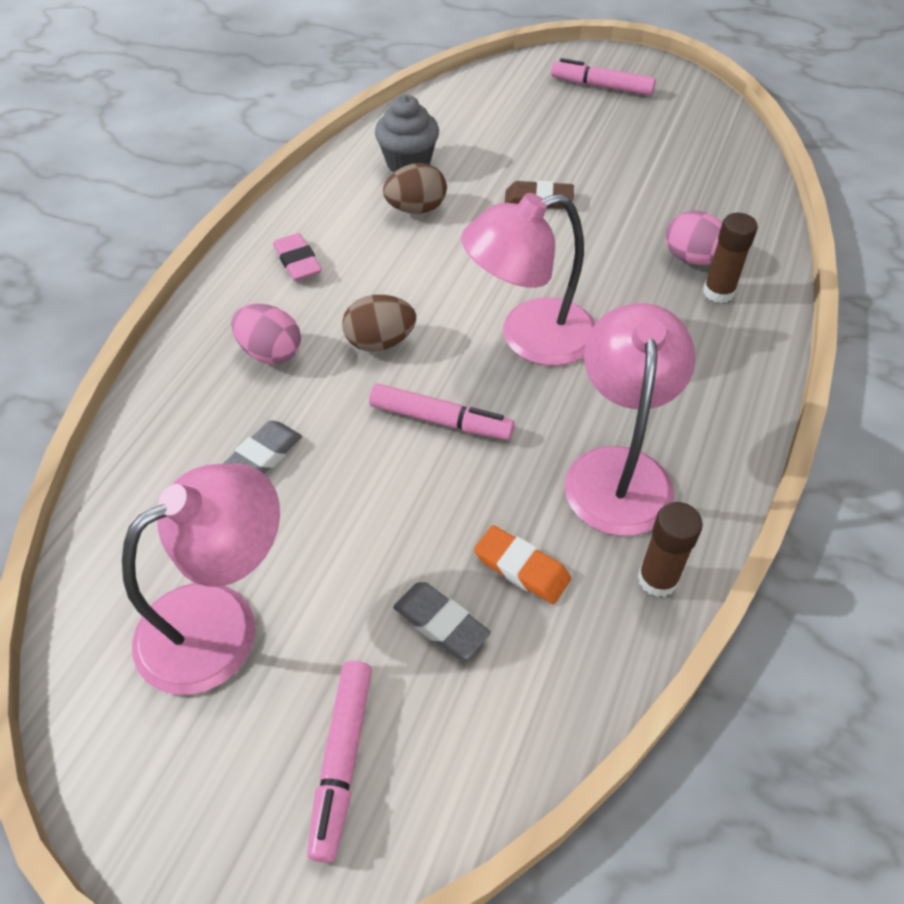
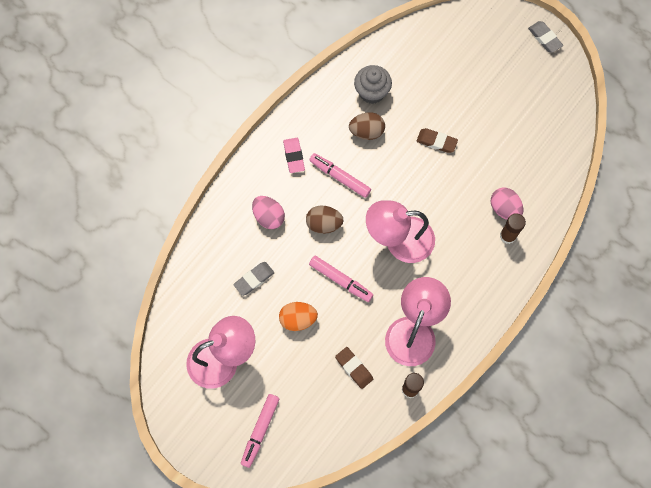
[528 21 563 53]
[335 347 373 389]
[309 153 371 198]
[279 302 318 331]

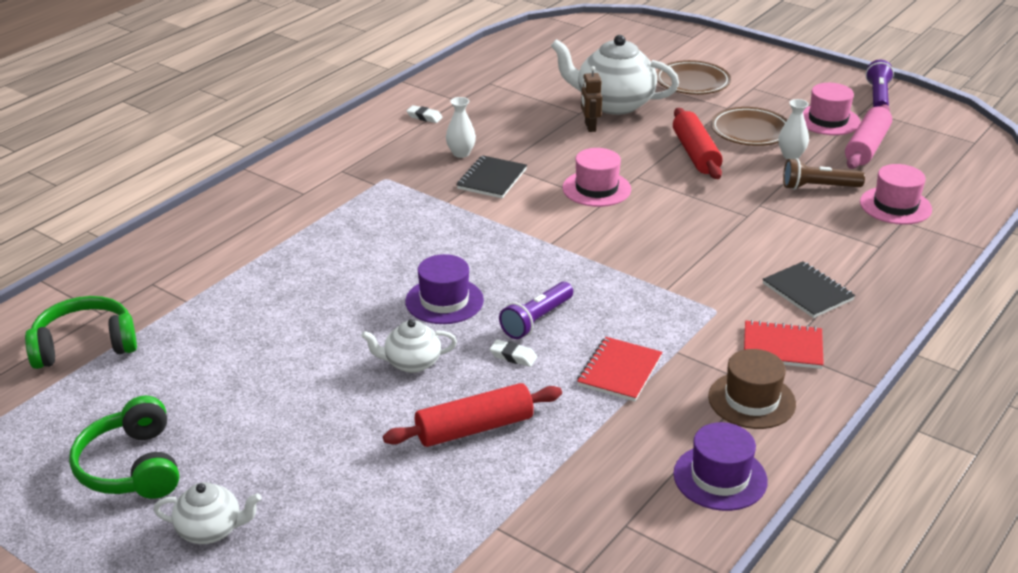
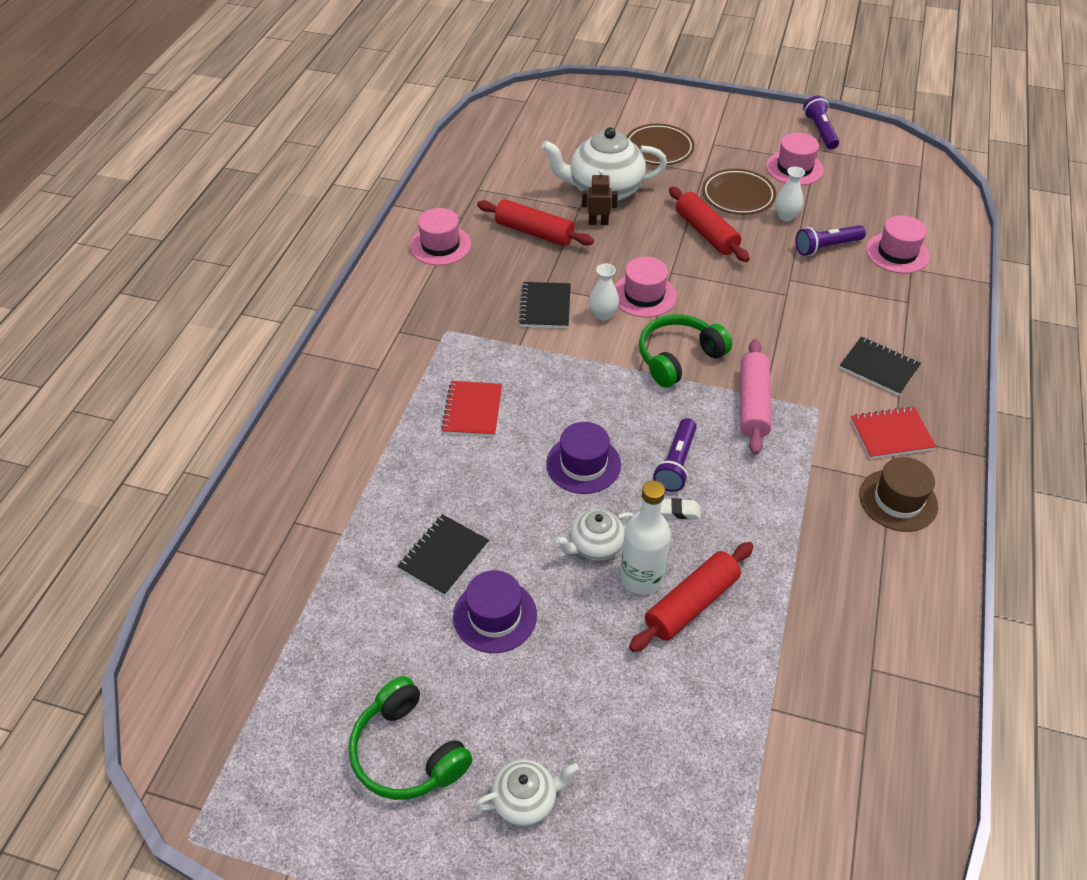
[639 314 732 388]
[410 208 471 266]
[589 264 619 320]
[441 381 502 437]
[582 169 618 225]
[453 570 537 653]
[796 225 866 256]
[740 339 771 455]
[397 514 489 596]
[477 199 594 246]
[620 480 671 595]

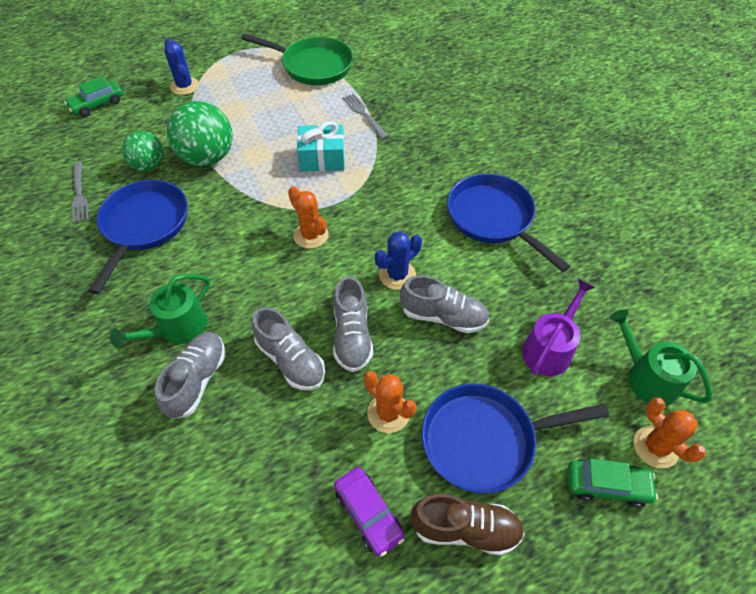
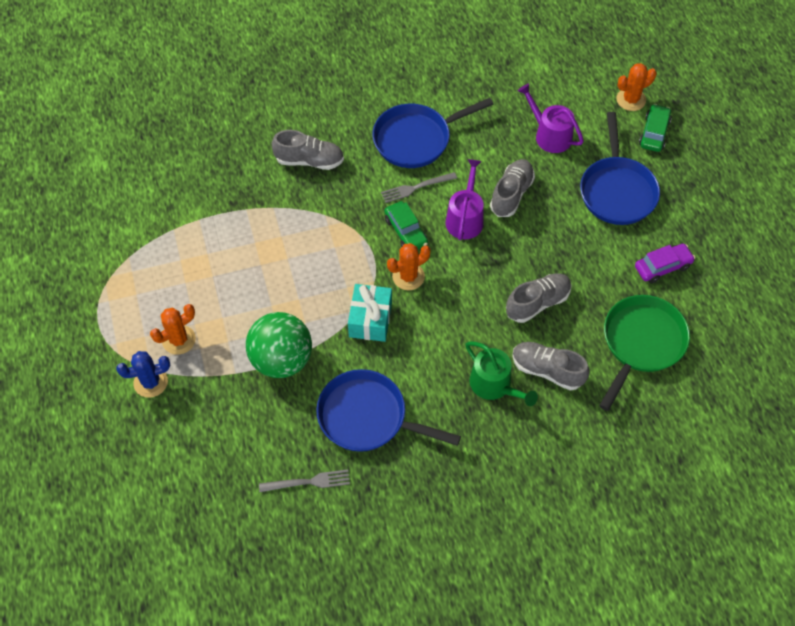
[384 201 428 250]
[122 131 164 171] (first image)
[599 295 690 411]
[348 284 392 342]
[272 130 344 170]
[381 172 457 203]
[150 304 196 355]
[445 159 484 240]
[411 494 525 556] (first image)
[610 309 712 406] (first image)

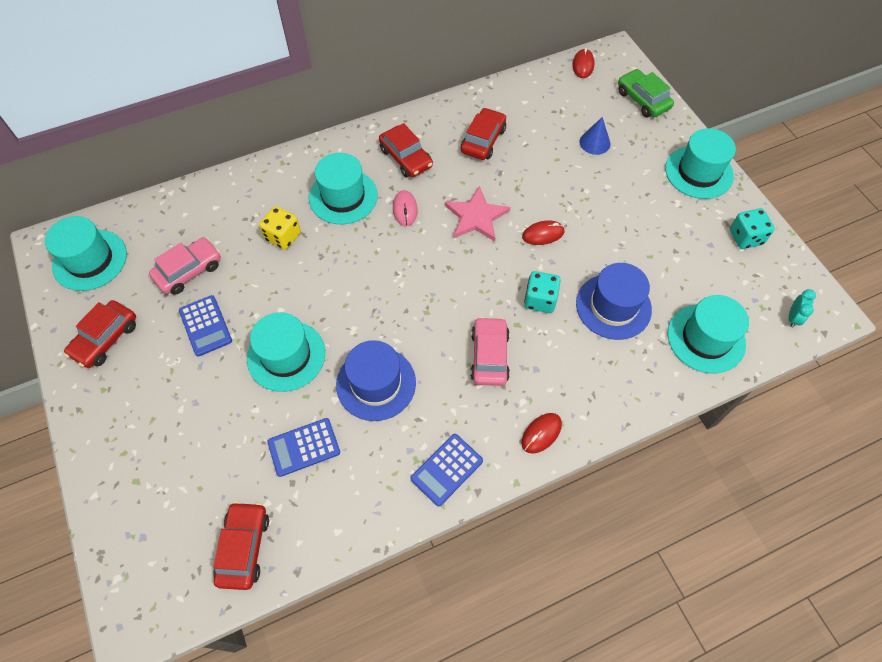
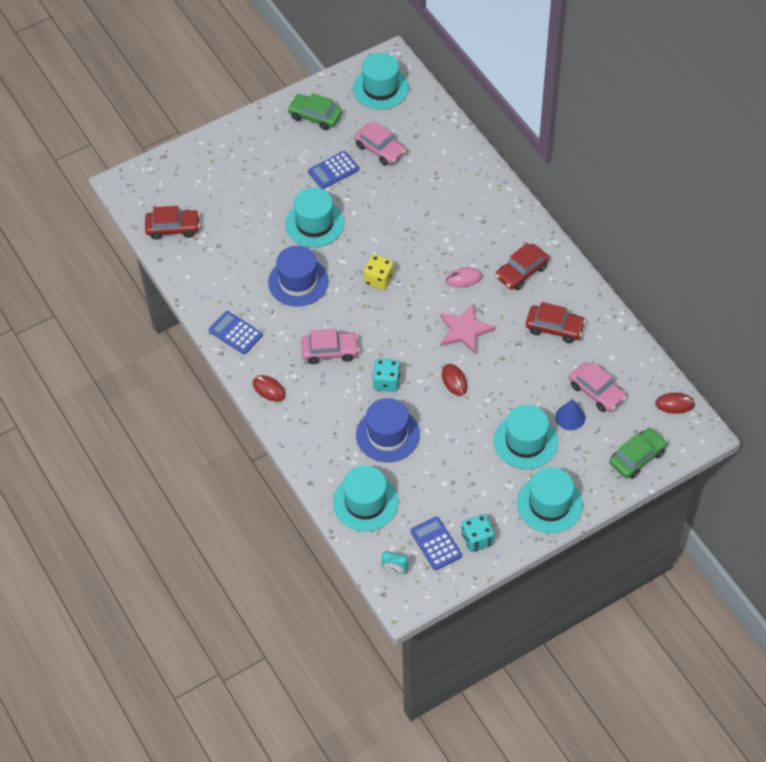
[287 93 342 130]
[364 255 394 290]
[410 516 462 570]
[494 405 558 469]
[569 362 627 412]

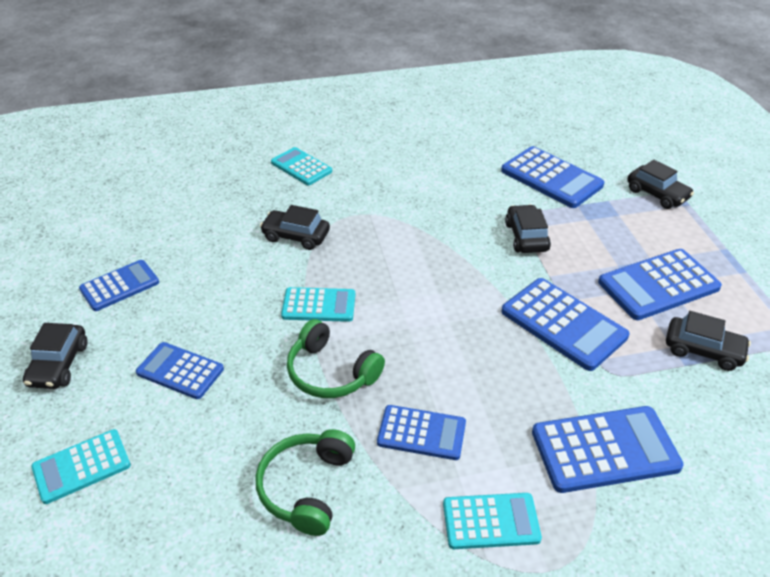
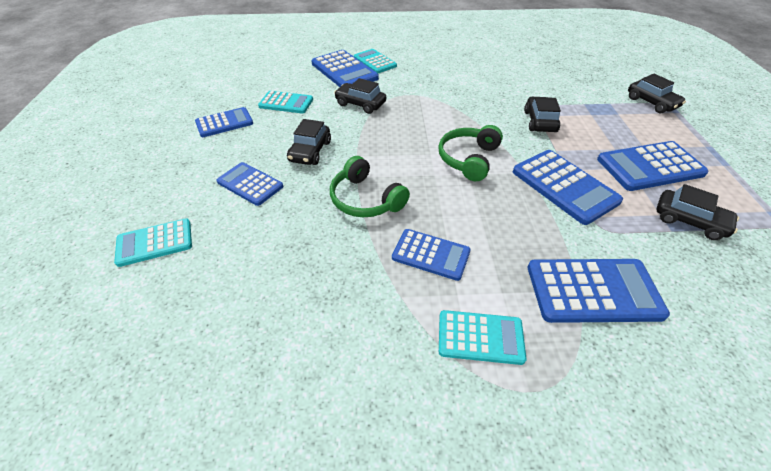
[287 119 331 165]
[438 125 503 181]
[258 91 313 113]
[311 50 379 87]

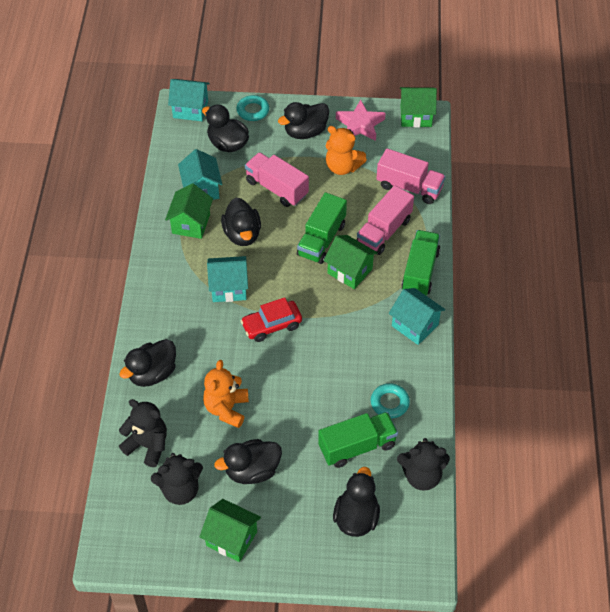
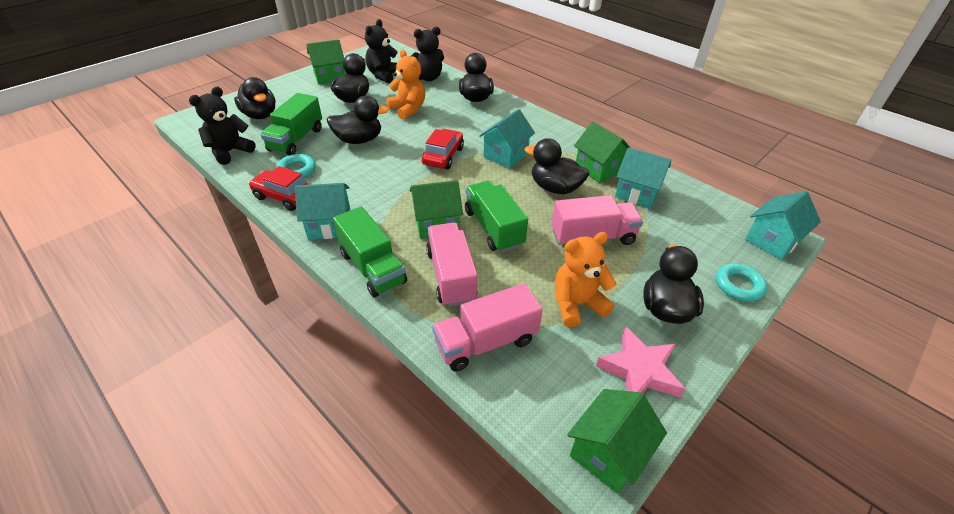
[327 96 389 144]
[248 166 310 211]

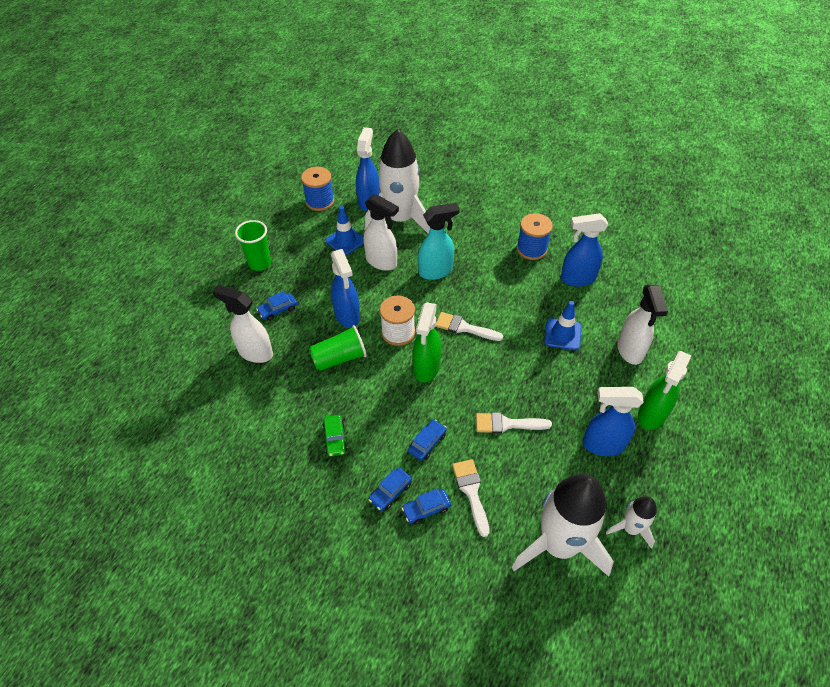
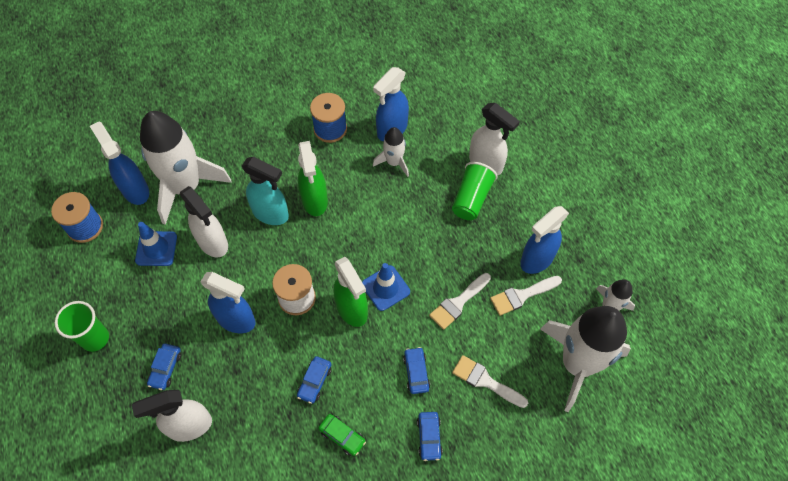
[452 162 498 220]
[180 186 228 257]
[297 356 332 404]
[242 157 289 225]
[490 276 562 316]
[362 263 410 311]
[298 141 328 216]
[373 127 409 177]

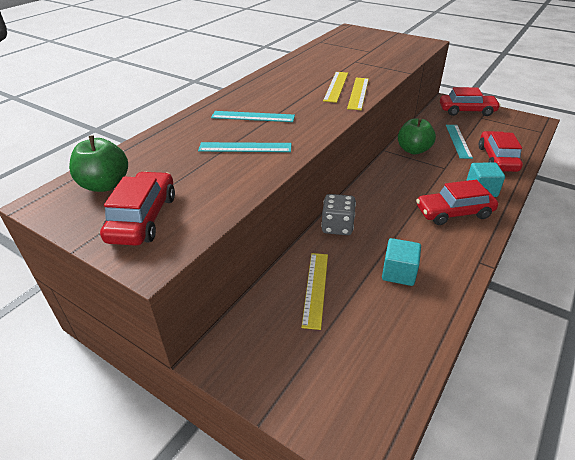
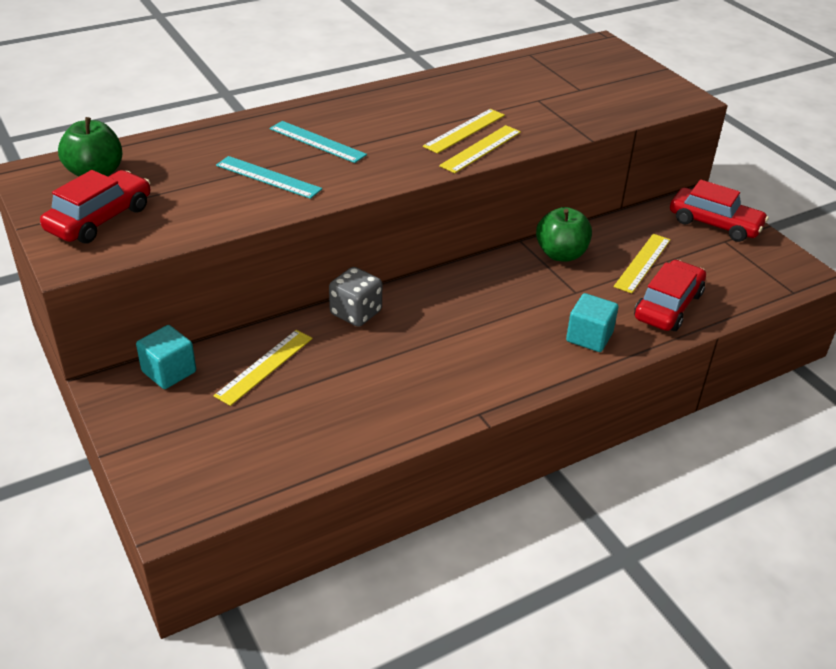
[136 325 196 389]
[416 180 498 225] (first image)
[614 234 670 293]

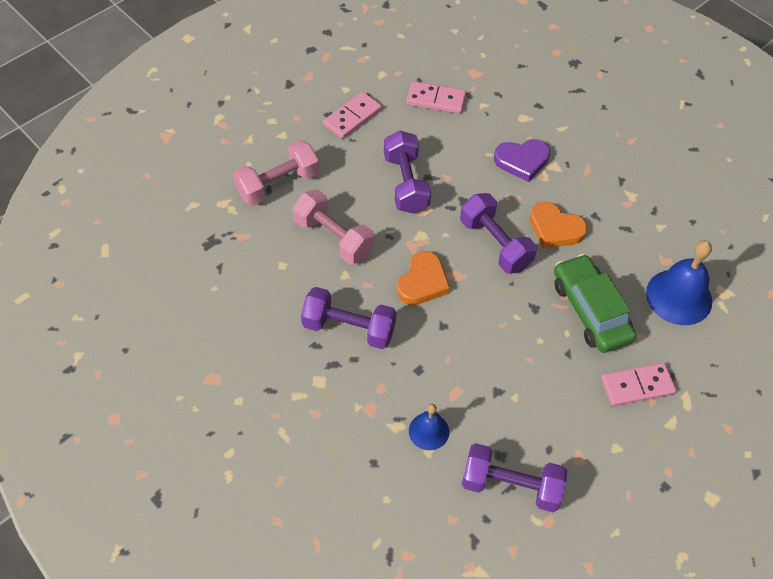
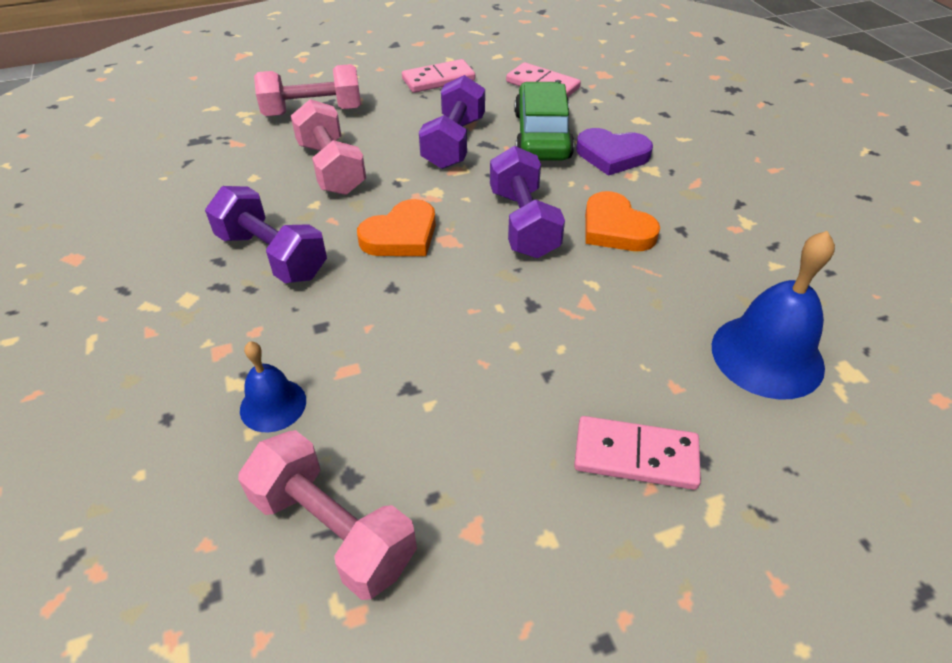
[238 430 417 600]
[515 82 574 161]

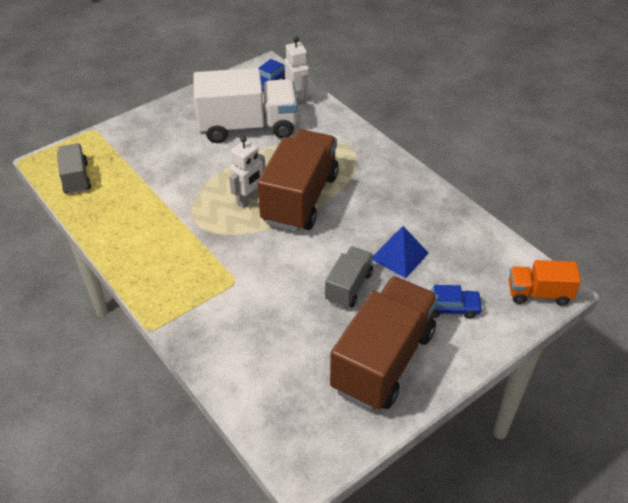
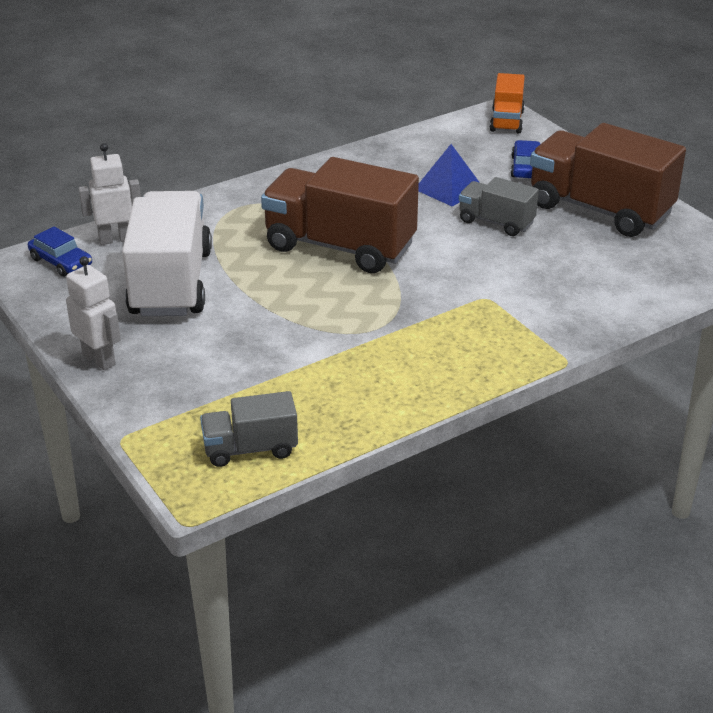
[66 256 121 370]

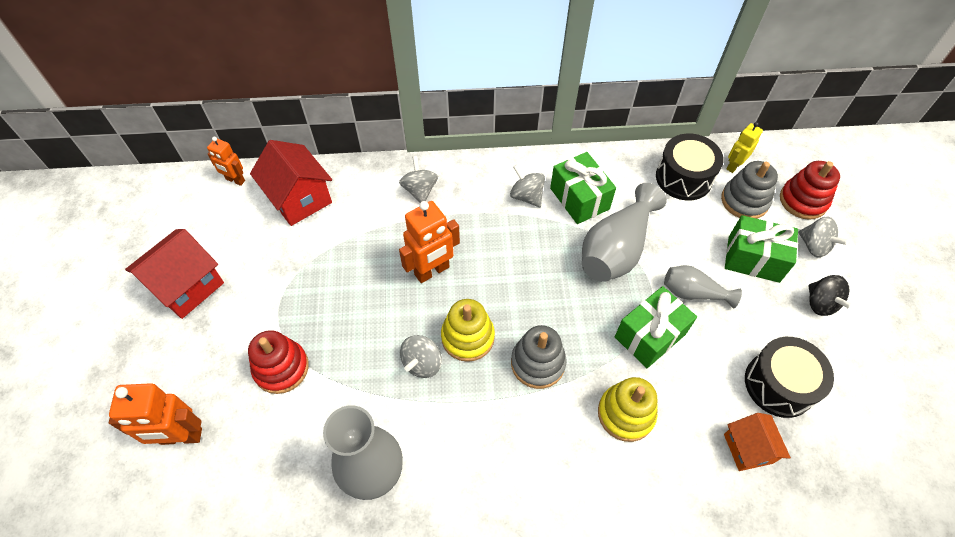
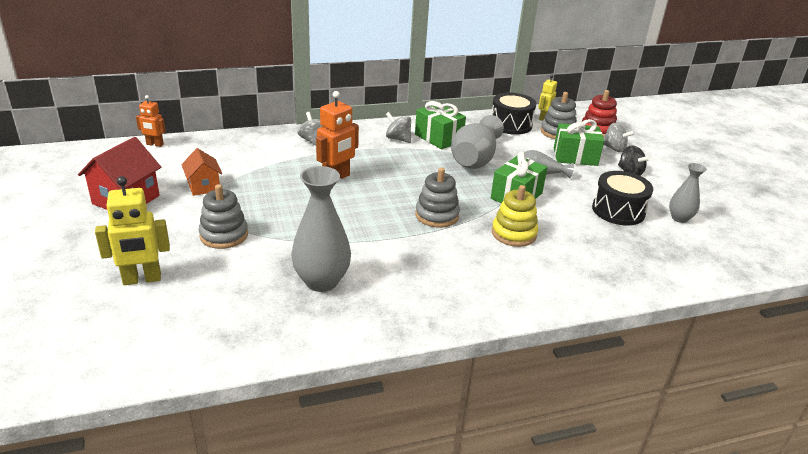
[95 176 170 285]
[199 184 248 249]
[250 140 332 226] (first image)
[400 335 442 378] (first image)
[441 299 495 362] (first image)
[181 148 222 196]
[669 163 707 223]

